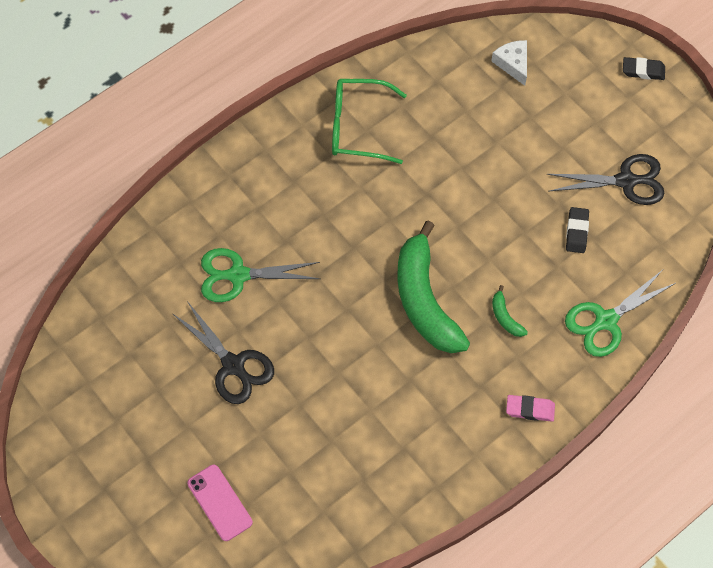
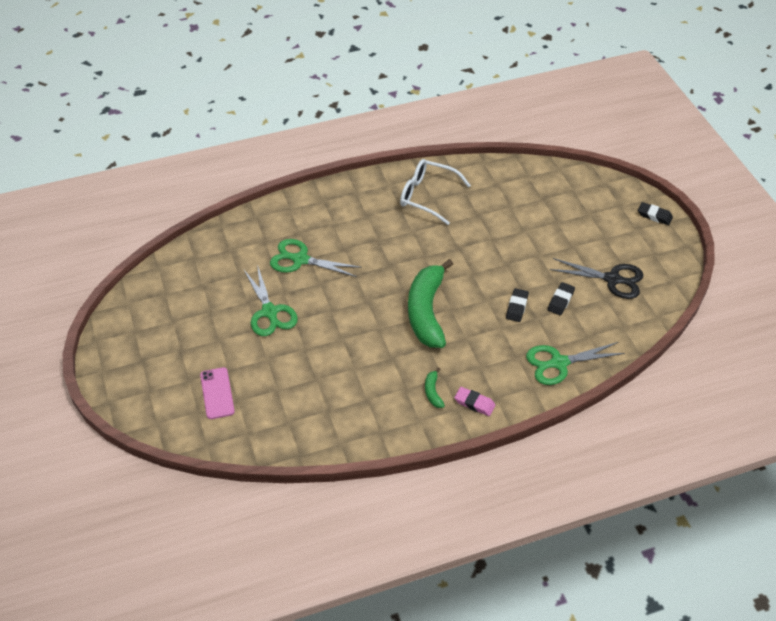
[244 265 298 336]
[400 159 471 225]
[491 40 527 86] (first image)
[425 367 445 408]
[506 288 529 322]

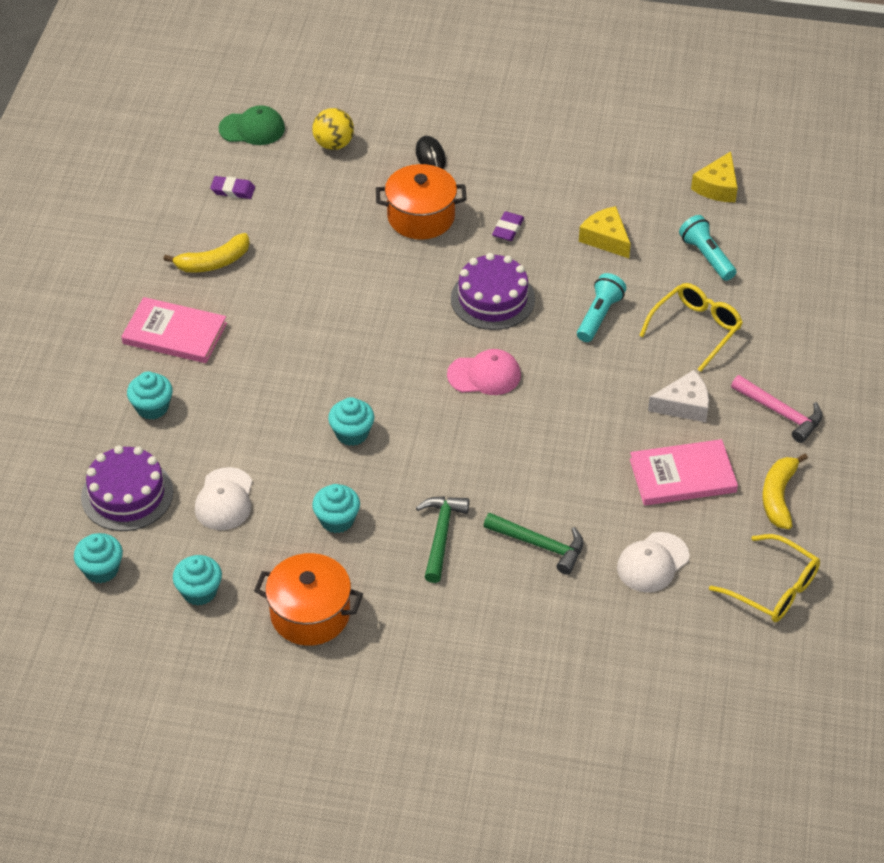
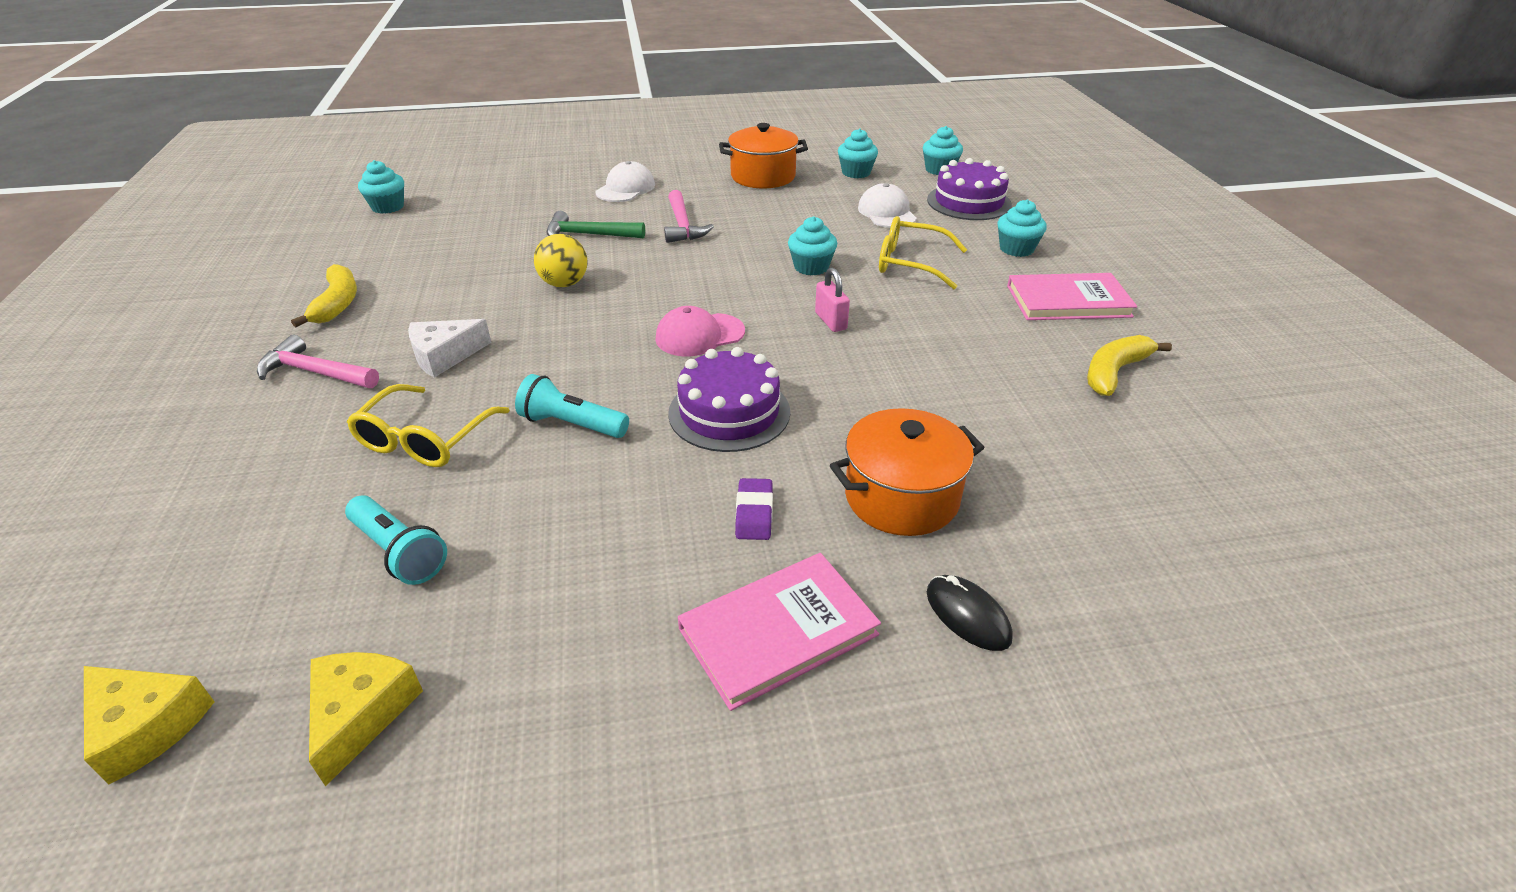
[210 176 255 199] (first image)
[218 105 285 145] (first image)
[534 234 587 287]
[358 160 404 214]
[664 190 714 243]
[515 374 629 438]
[84 666 215 784]
[596 161 655 202]
[678 553 881 711]
[879 216 967 289]
[815 267 850 332]

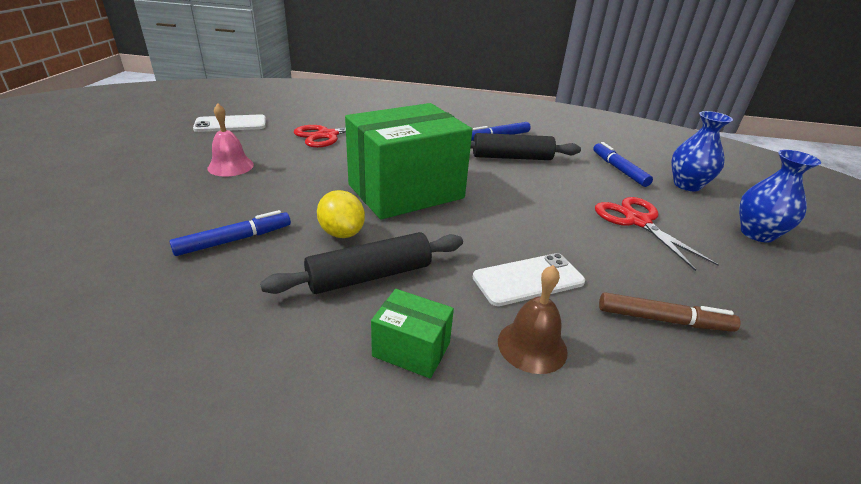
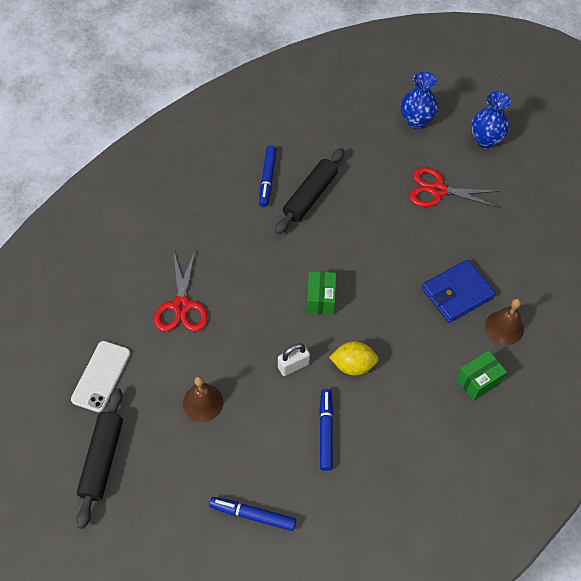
[183 376 223 422]
[76 388 123 529]
[306 271 336 315]
[422 260 496 323]
[209 497 296 531]
[599 292 741 332] (first image)
[278 343 310 376]

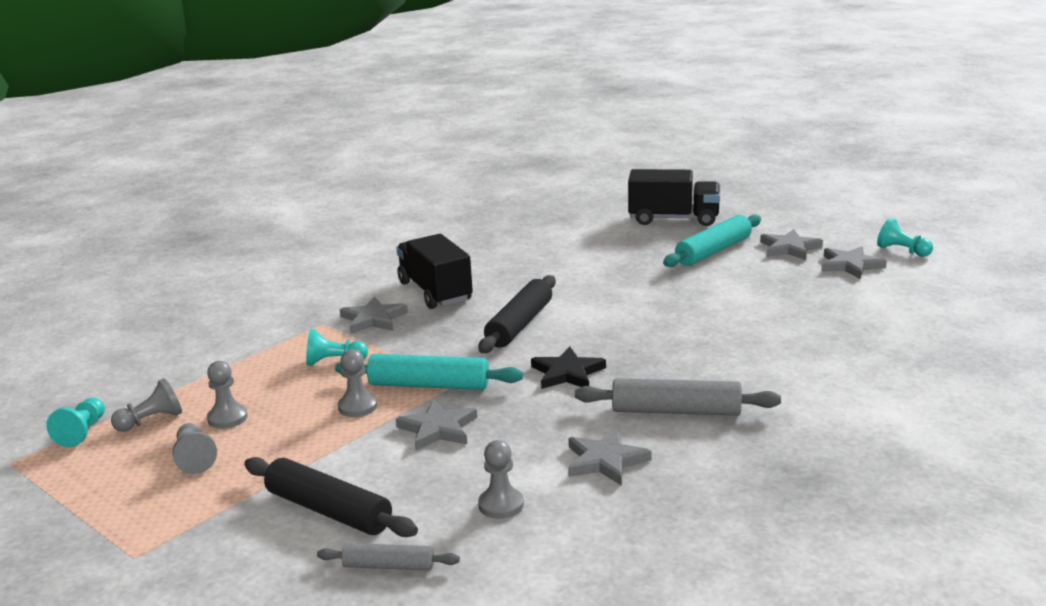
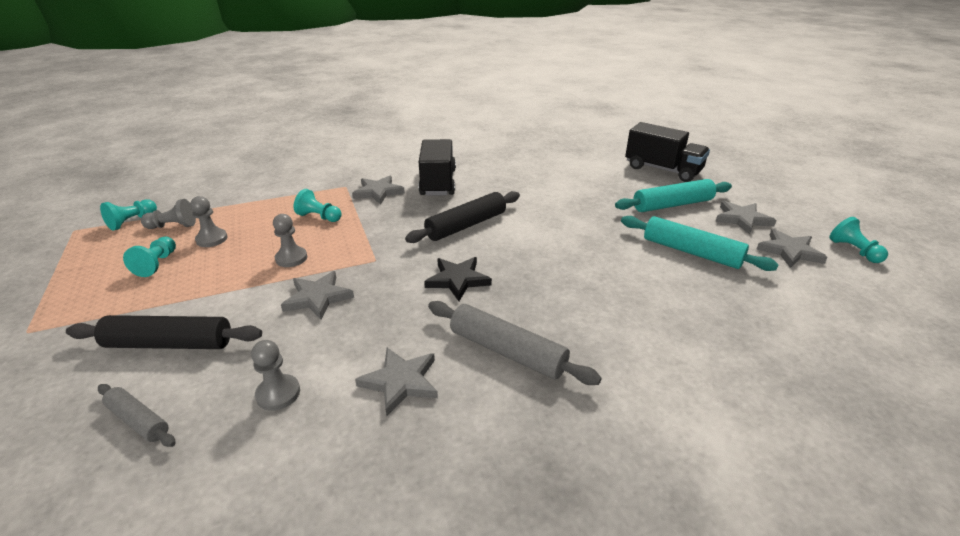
[123 237 176 277]
[66 315 262 349]
[621 216 779 271]

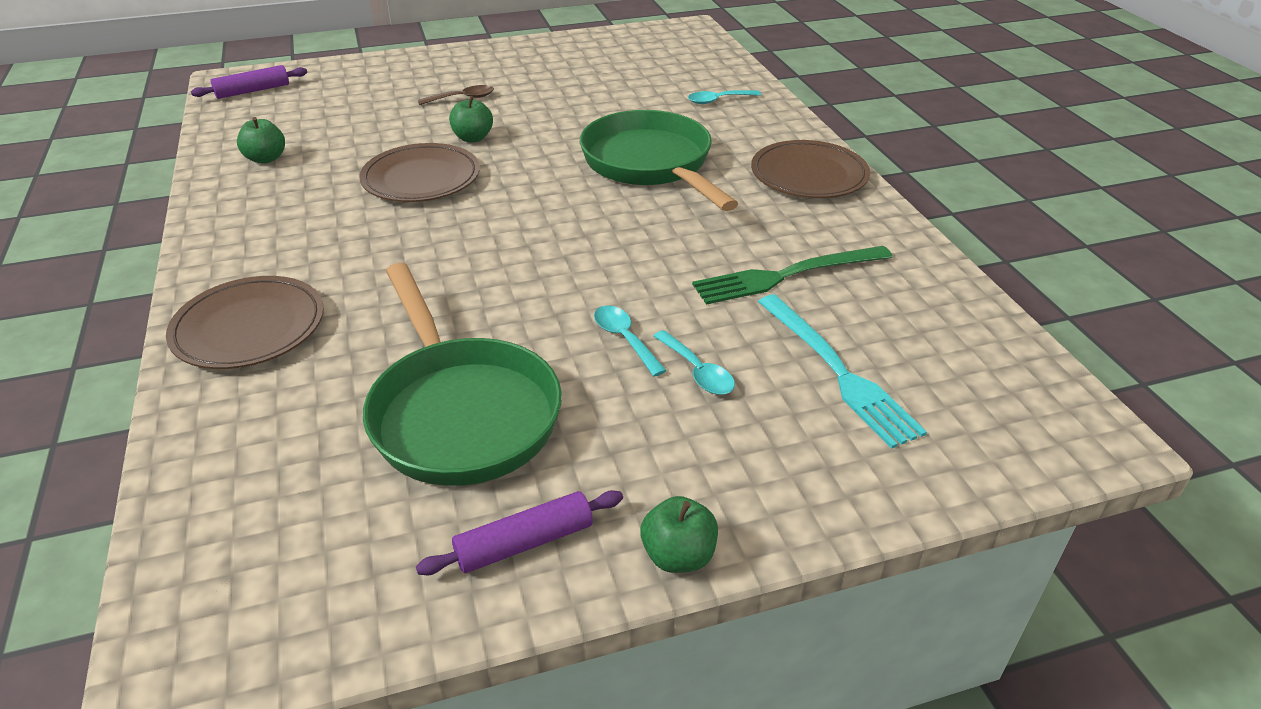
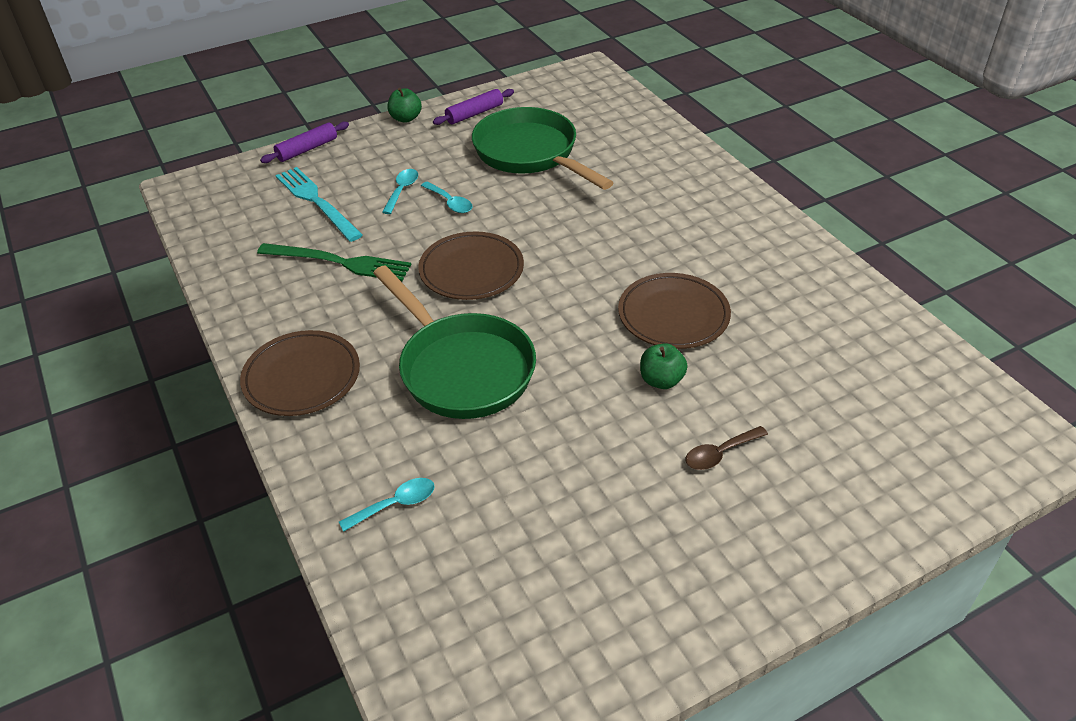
[418 231 524 300]
[260 122 349 163]
[237 117 285 164] (first image)
[382 169 418 214]
[257 243 411 281]

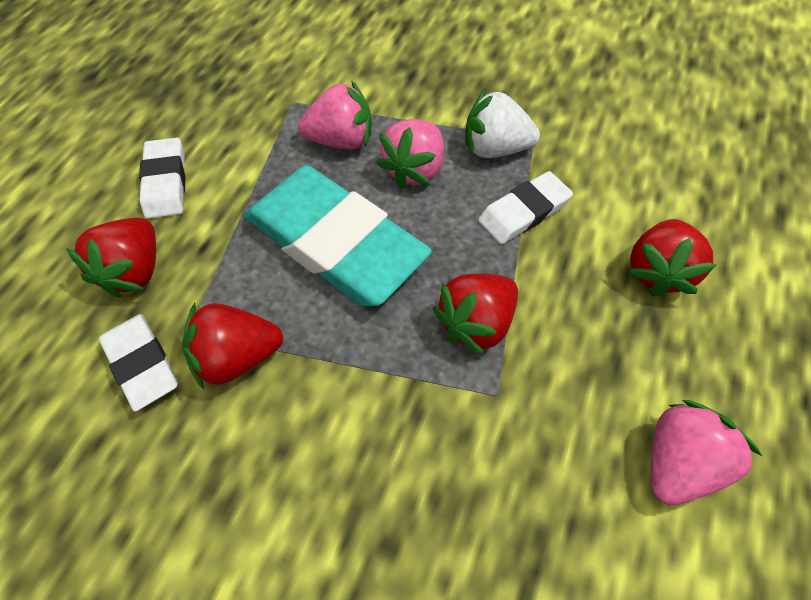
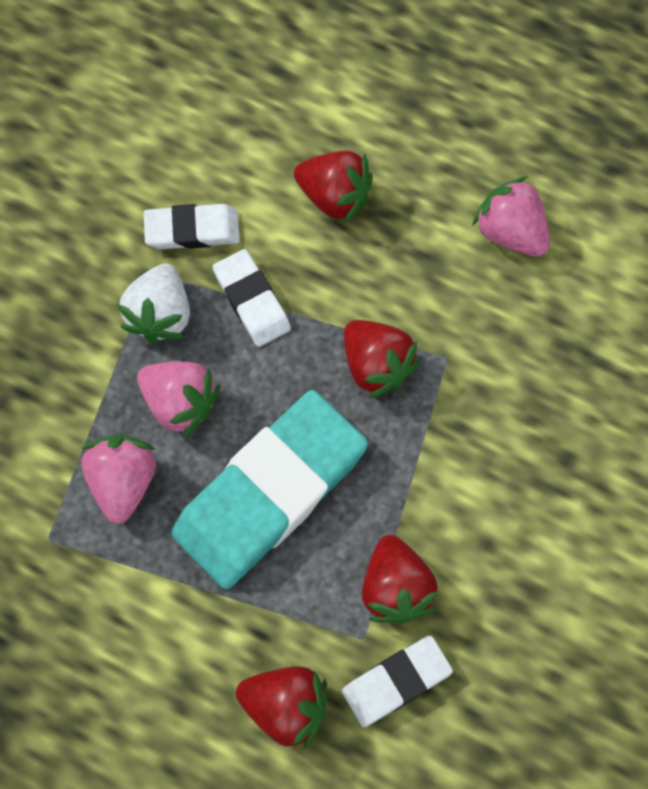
[144 204 240 249]

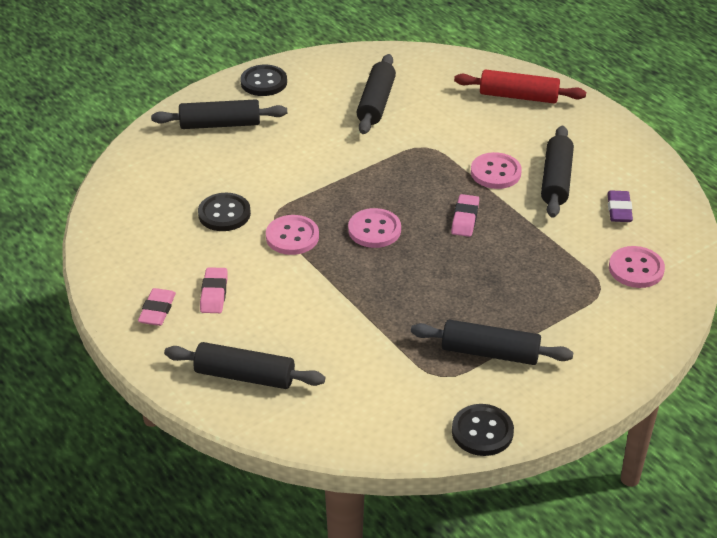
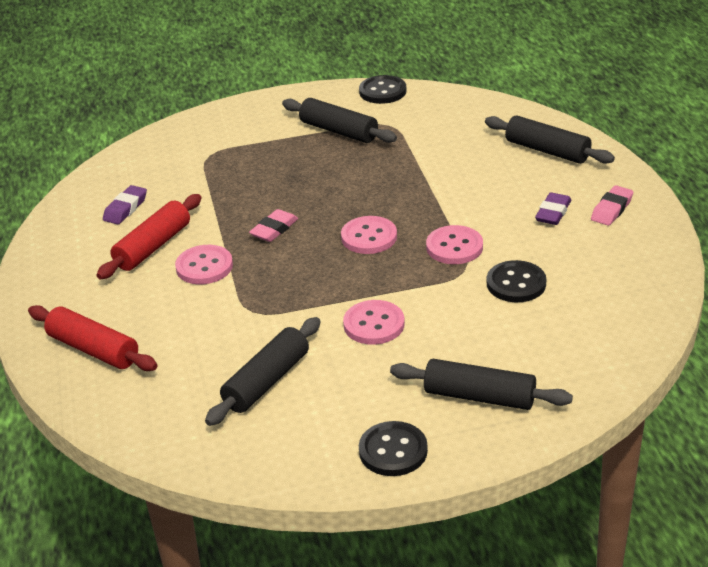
[535 192 571 225]
[97 194 201 279]
[343 300 405 345]

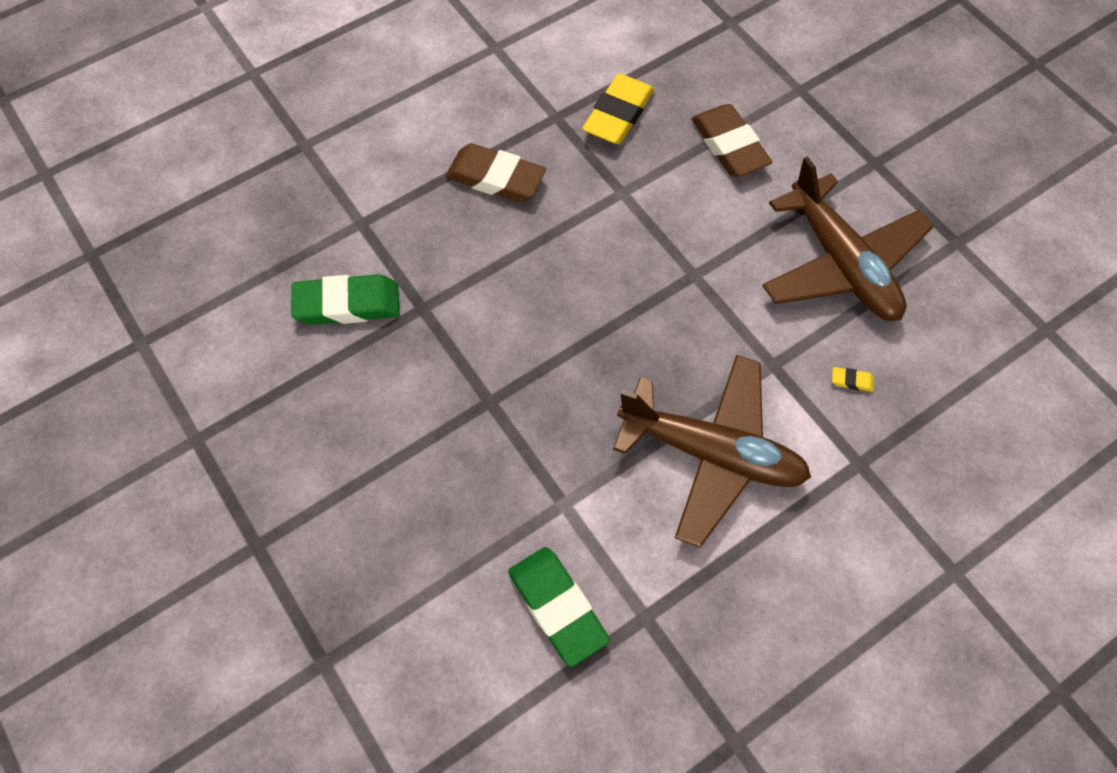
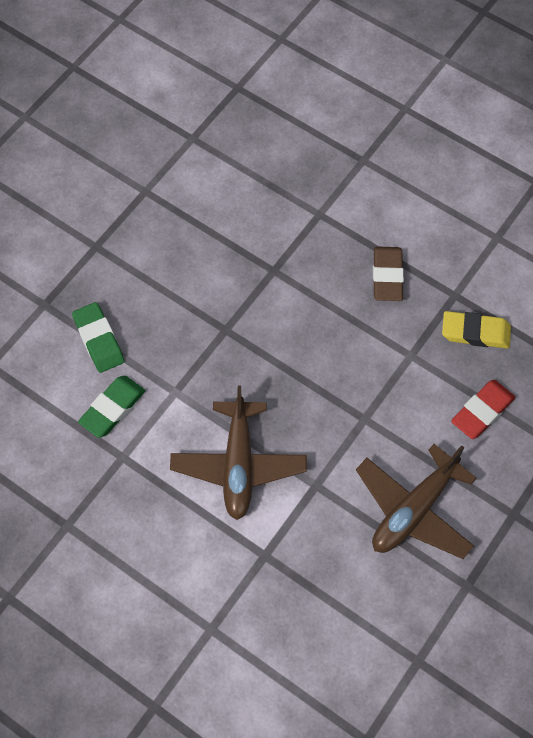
[72 302 124 373]
[451 380 515 439]
[832 367 874 392] (first image)

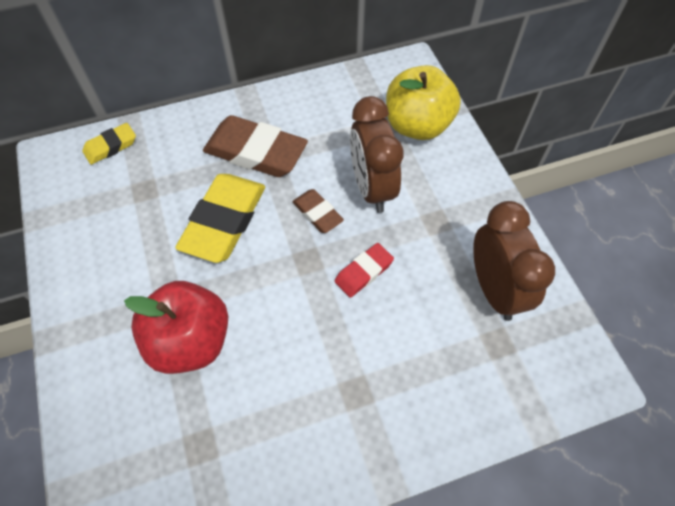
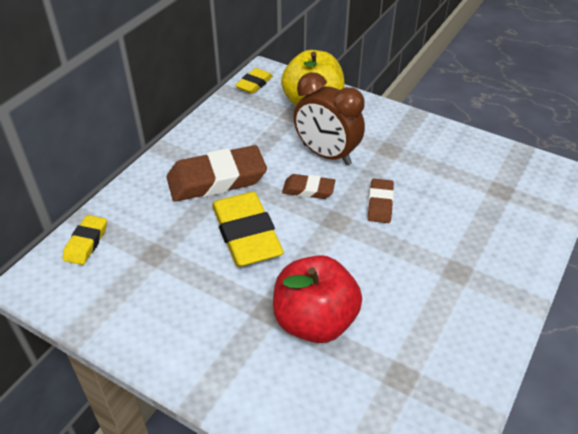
[368 179 394 223]
[473 201 555 321] (first image)
[235 68 273 94]

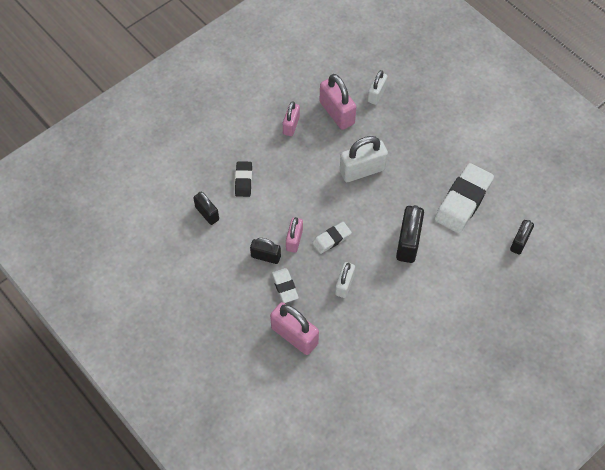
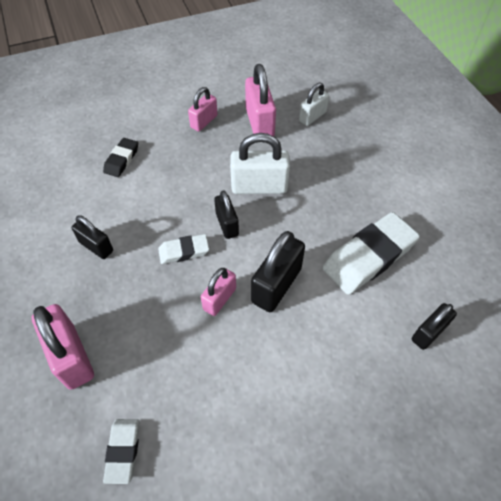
[214 190 239 239]
[103 419 140 484]
[201 268 236 316]
[335 262 355 298] (first image)

